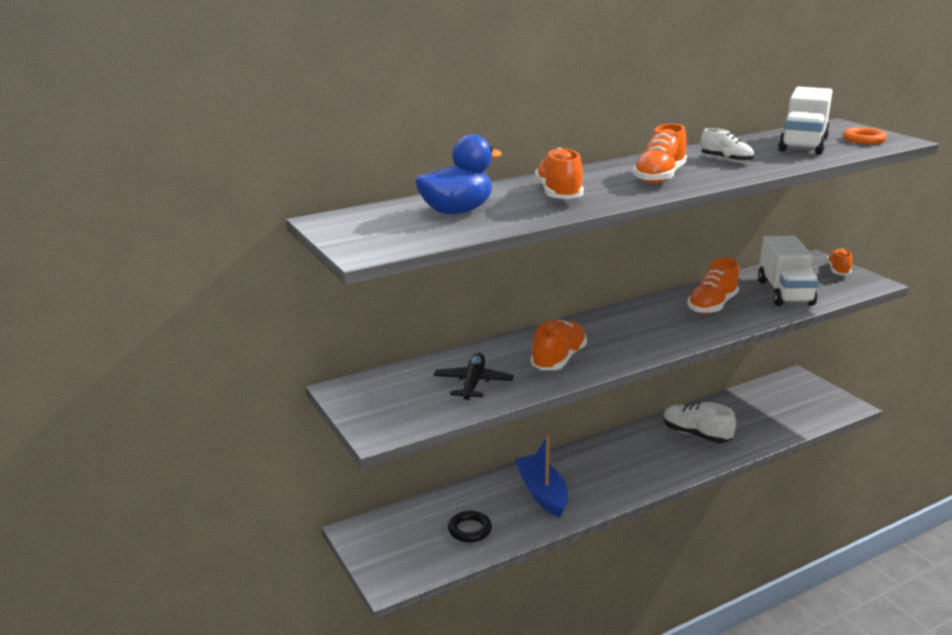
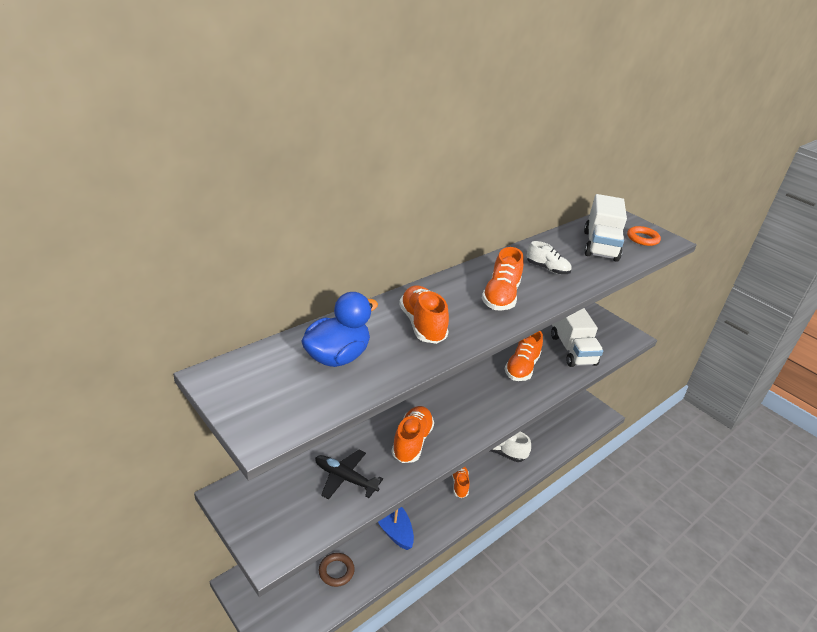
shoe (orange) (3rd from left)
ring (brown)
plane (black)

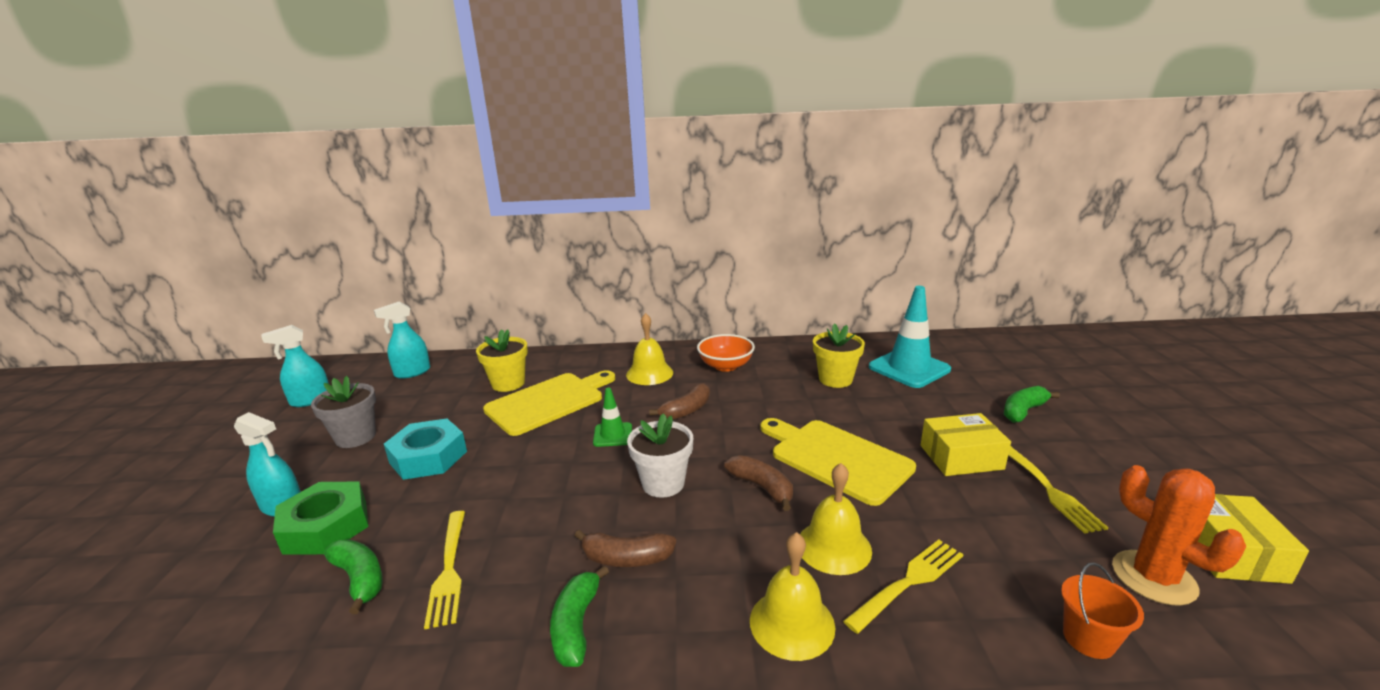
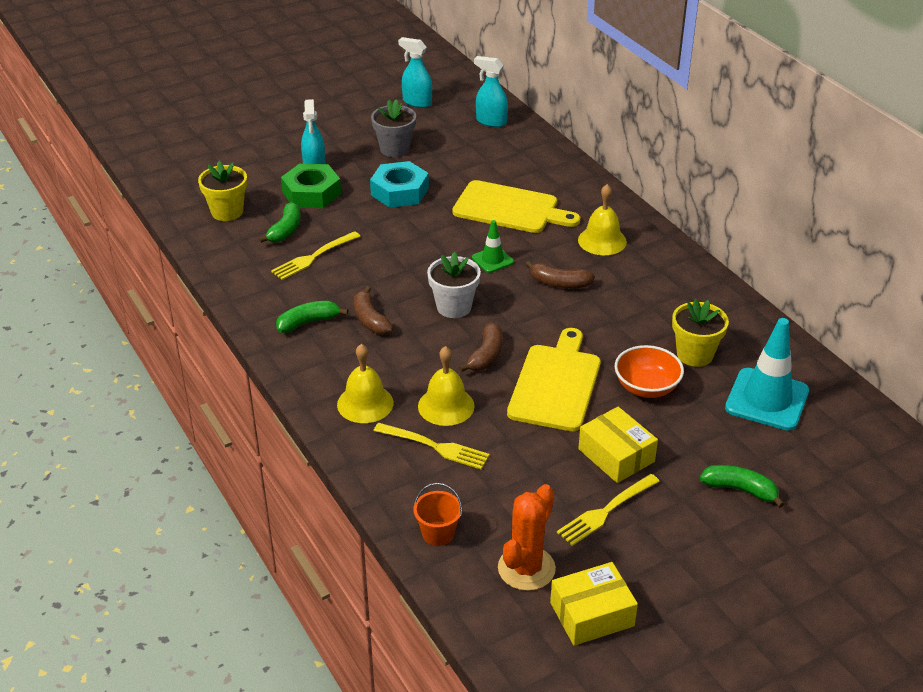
flower pot (yellow) (1st from left)
bowl (orange)

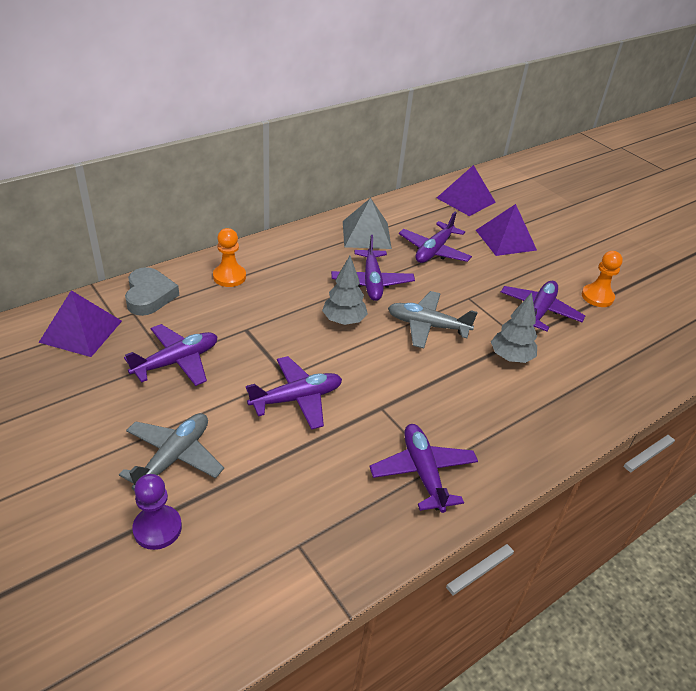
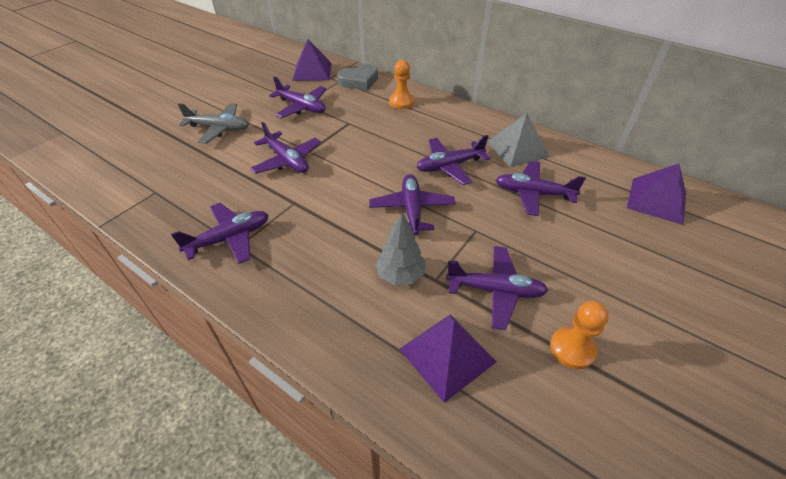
pawn (purple)
tree (grey) (1st from left in the first image)
pyramid (purple) (2nd from left)
plane (purple) (4th from left)

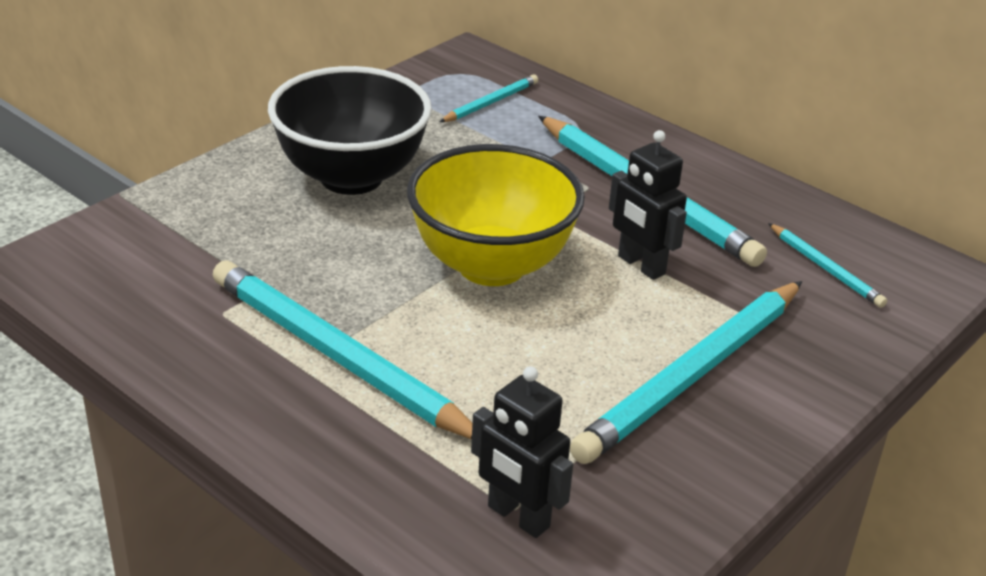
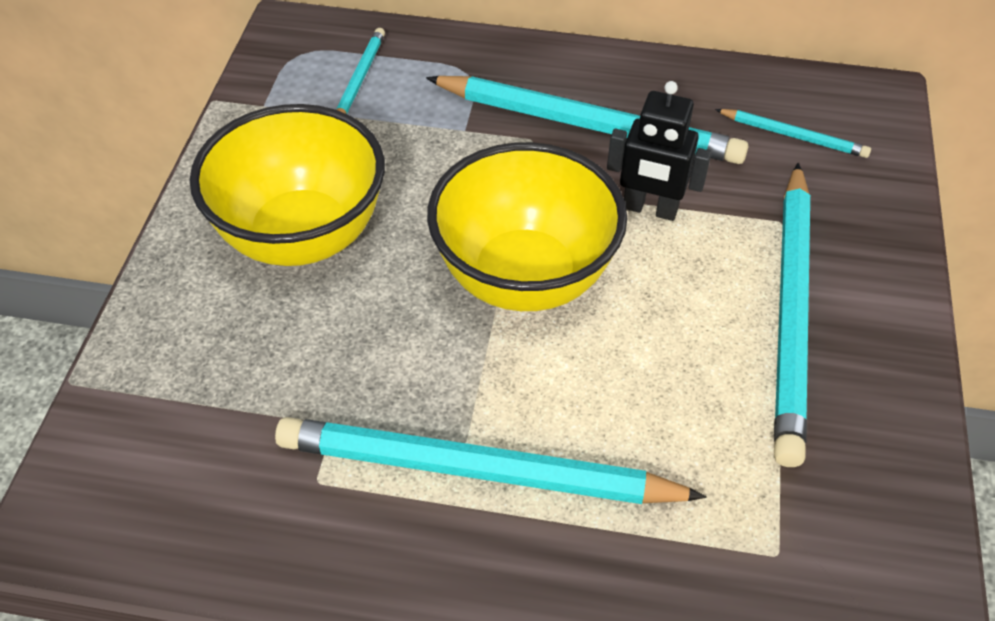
robot (black) (1st from left in the first image)
bowl (yellow) (1st from left)

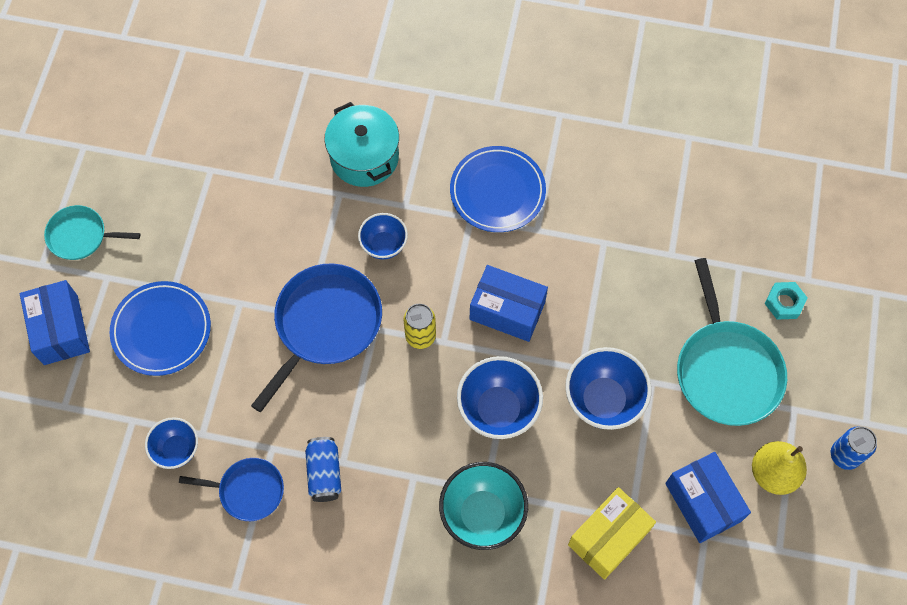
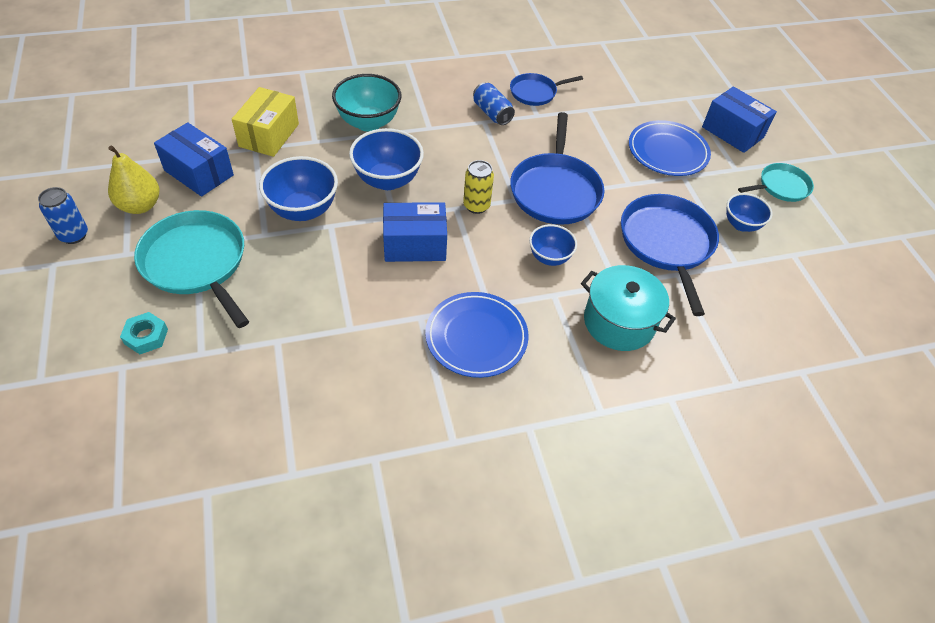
pan (blue) (3rd from left)
bowl (blue) (4th from left)

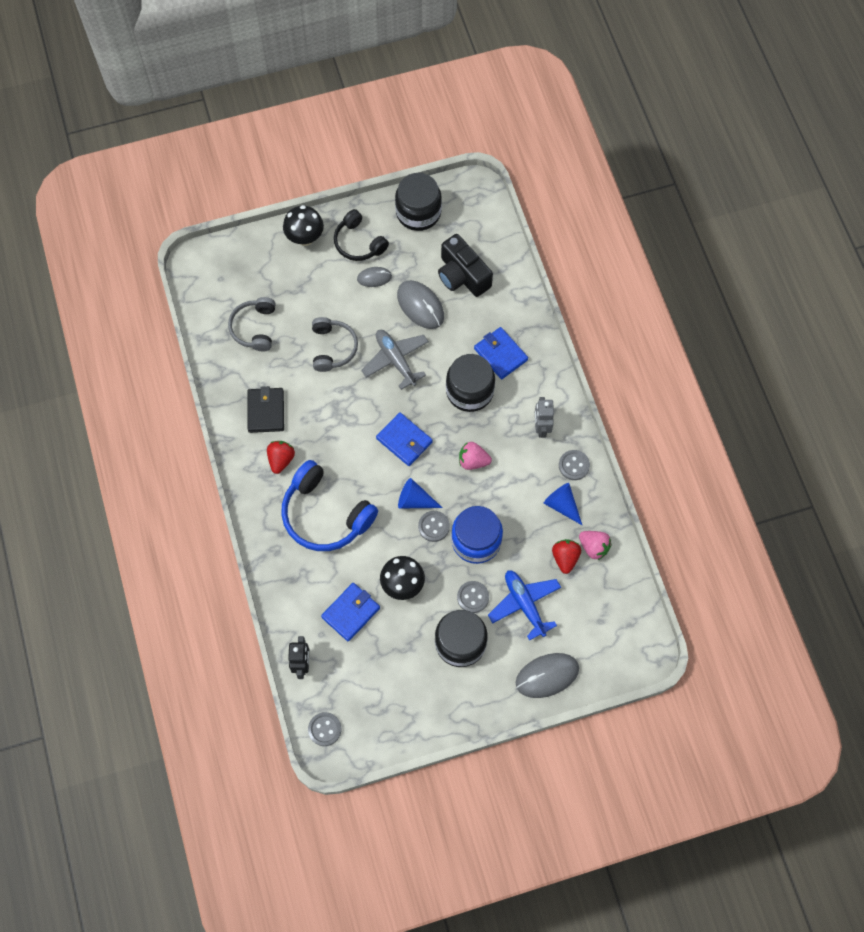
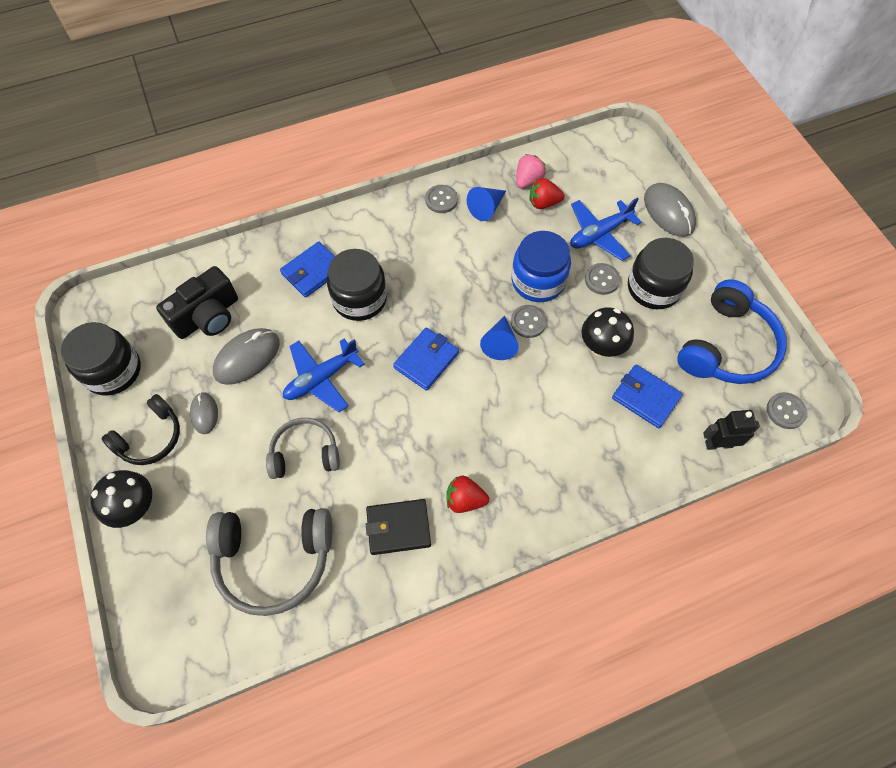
strawberry (pink) (1st from left in the first image)
robot (grey)
headphones (blue)
plane (blue) (1st from left)
headphones (grey) (1st from left)

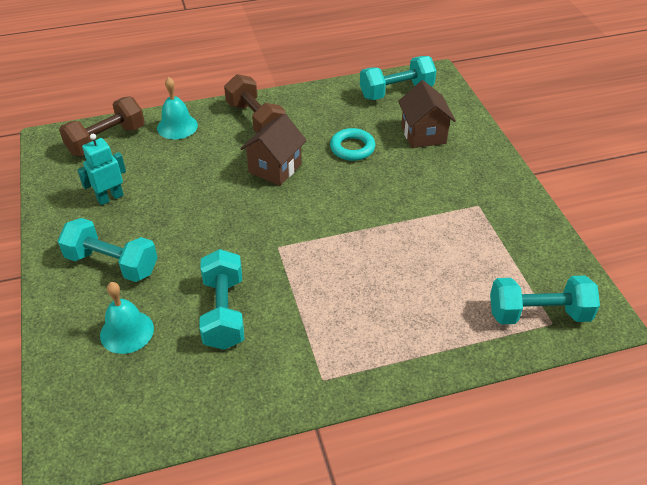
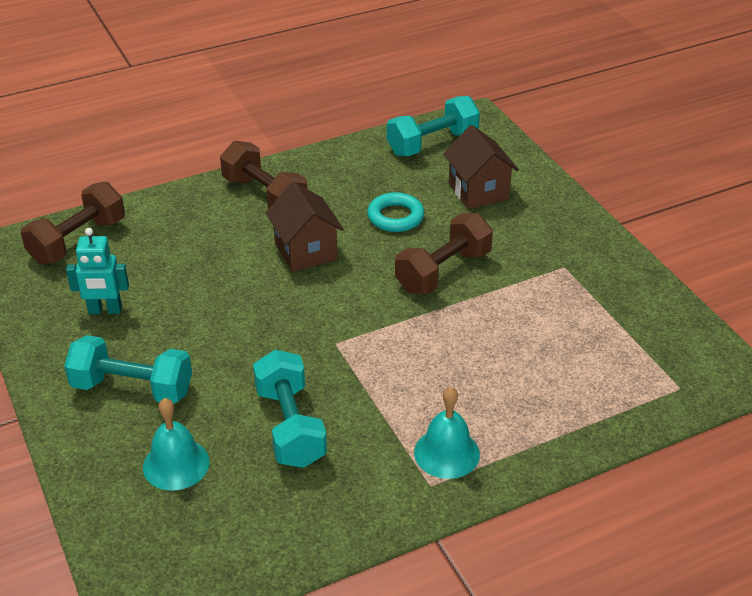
dumbbell (turquoise) (4th from left in the first image)
dumbbell (brown) (3rd from left)
bell (turquoise) (2nd from left)
robot (turquoise)
house (brown) (1st from left)

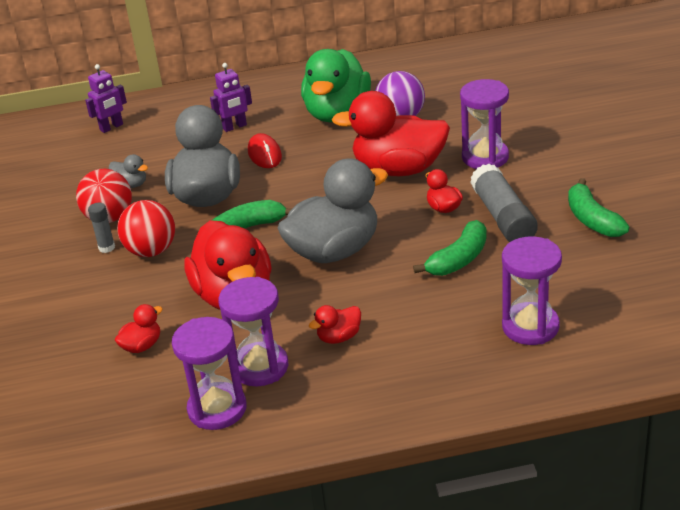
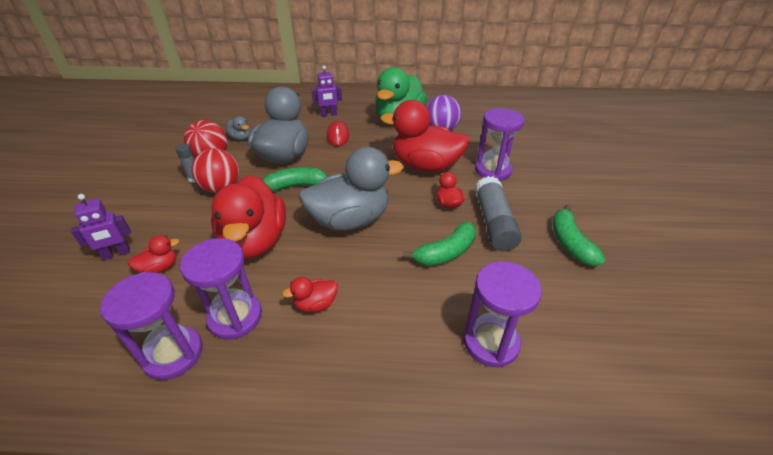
robot (purple) (1st from left)

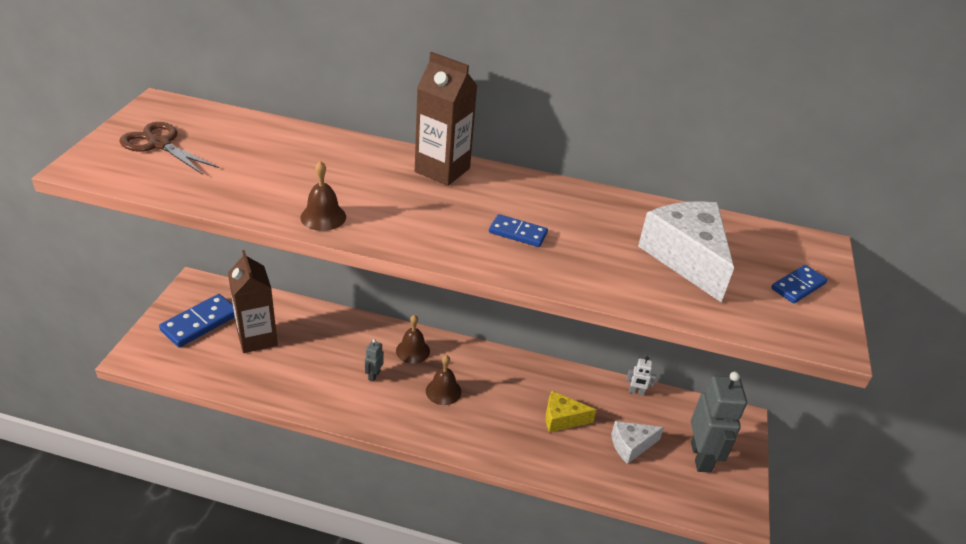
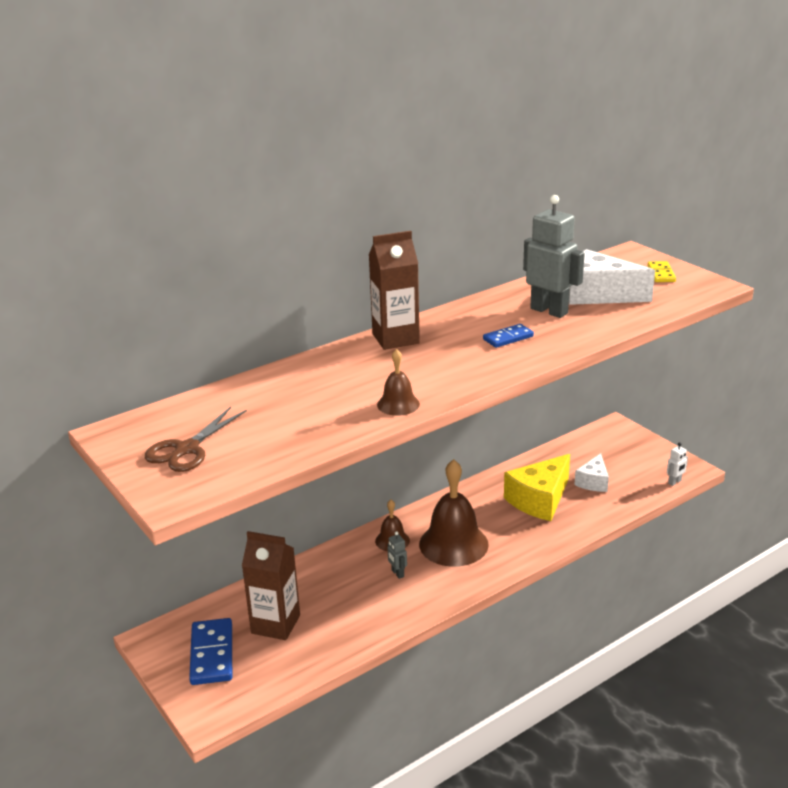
robot (white)
robot (grey) (2nd from left)
domino (yellow)
scissors (brown)
bell (brown) (3rd from left)
cheese (yellow)

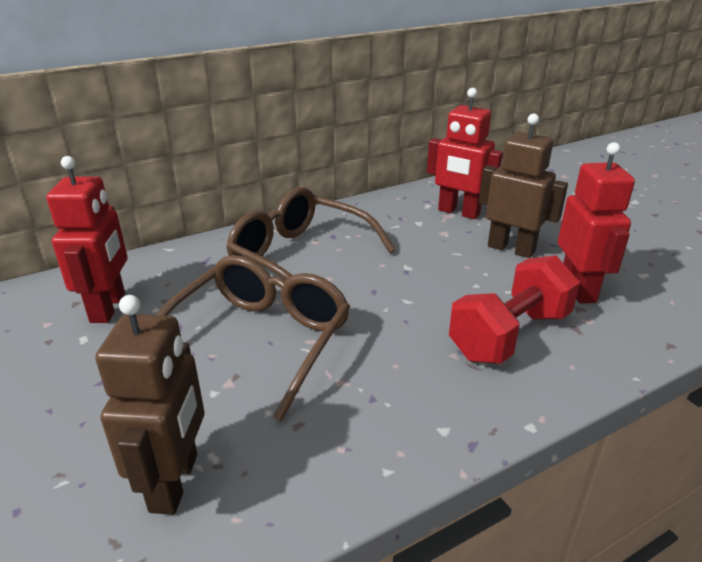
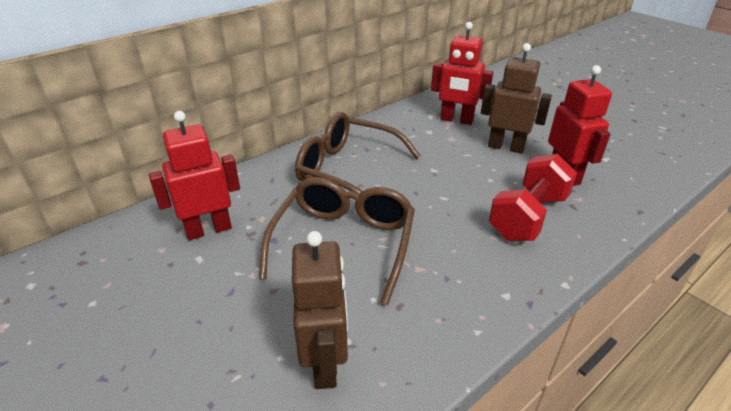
robot (red) (1st from left)

